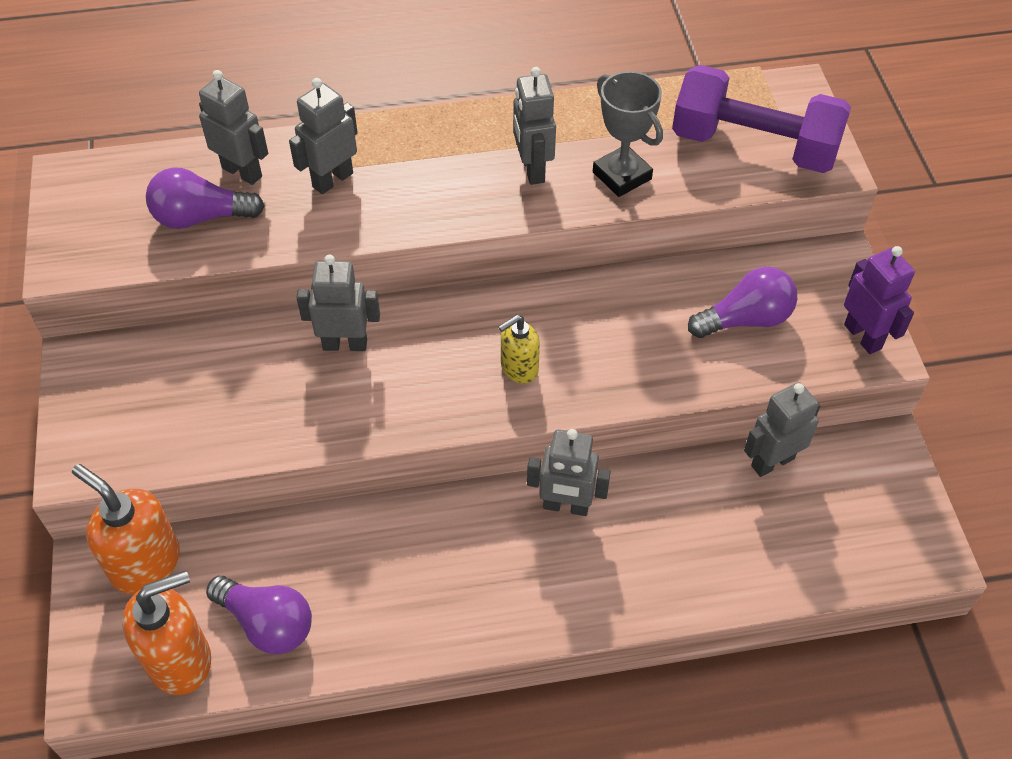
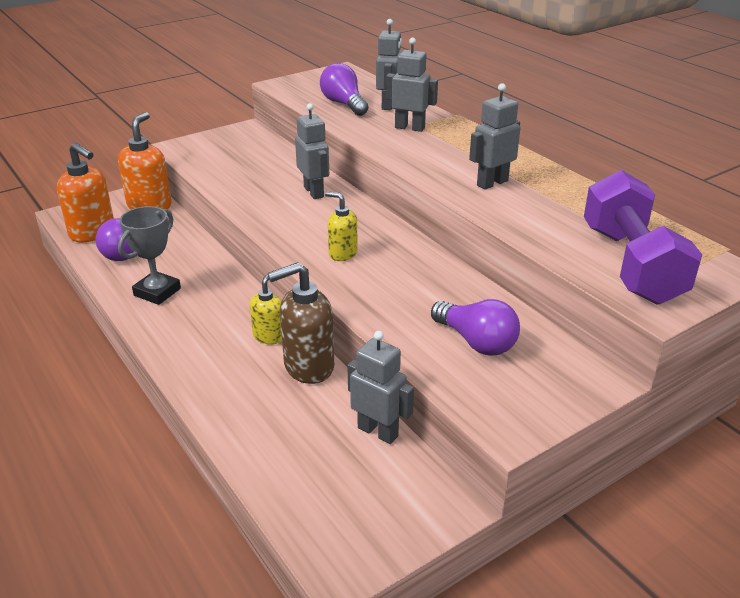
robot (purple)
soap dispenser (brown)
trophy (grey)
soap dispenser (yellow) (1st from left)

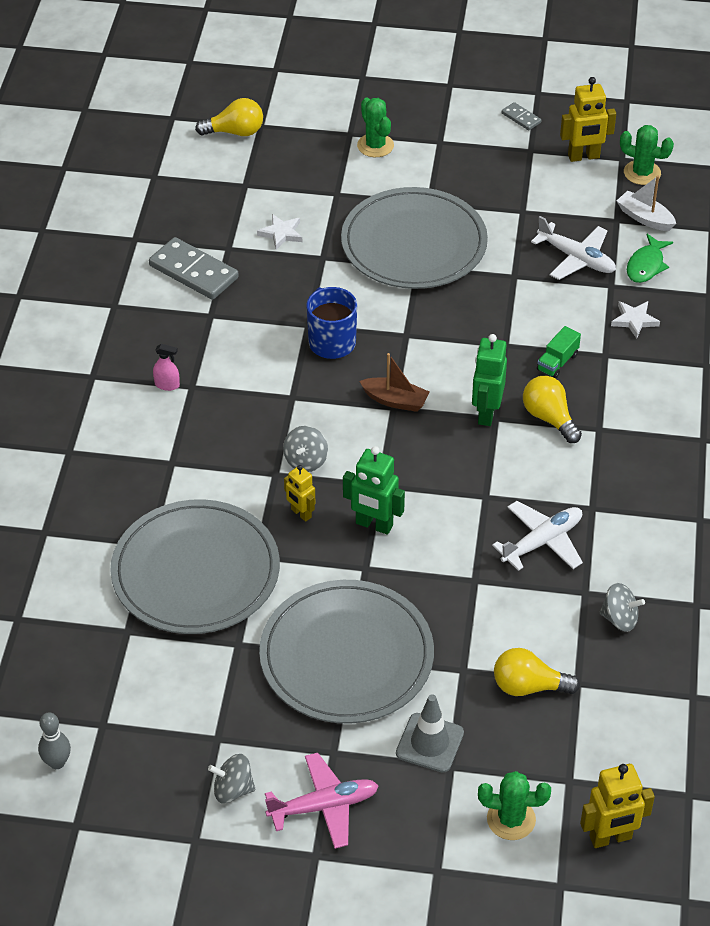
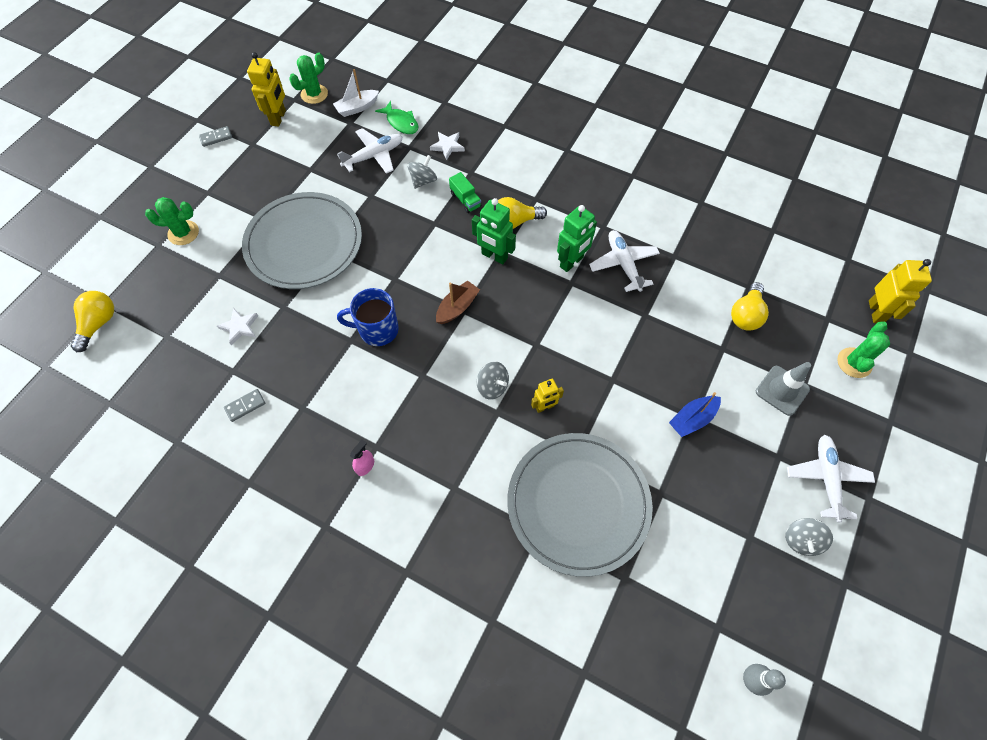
robot (green) (2nd from left)
spinning top (grey) (1st from left)
boat (blue)
plane (white) (3rd from left)
domino (grey) (2nd from left)

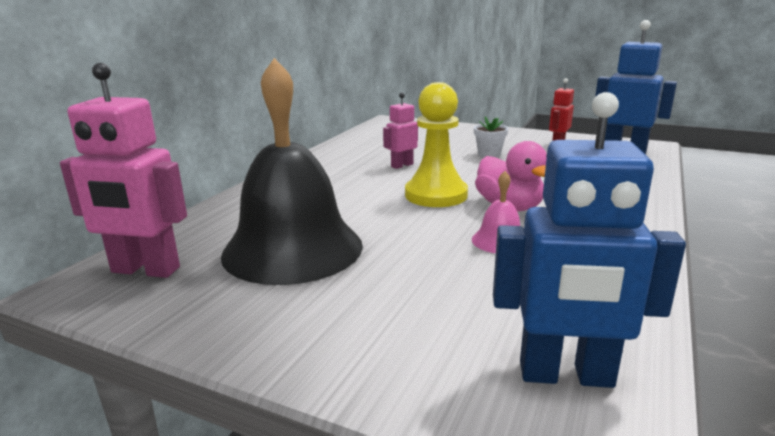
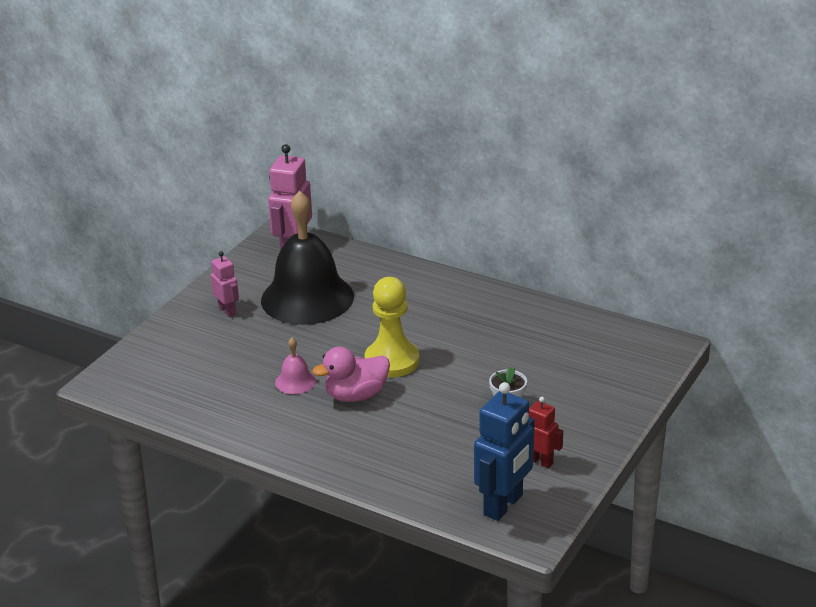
robot (blue) (1st from left in the first image)
robot (pink) (1st from left)

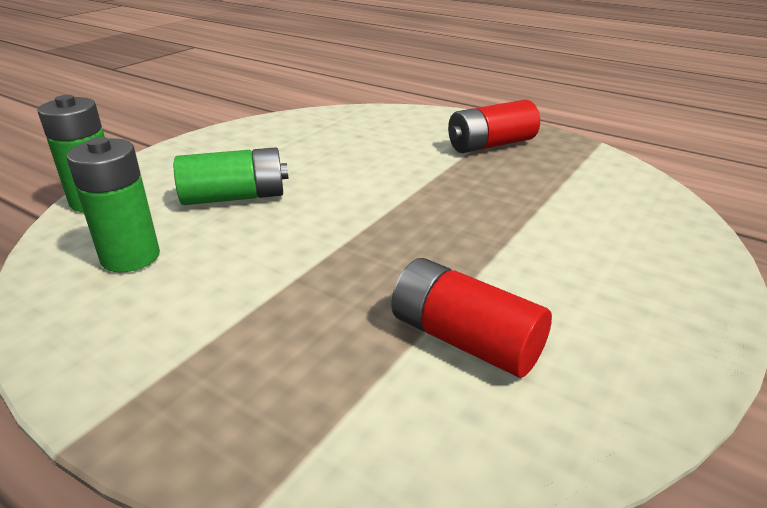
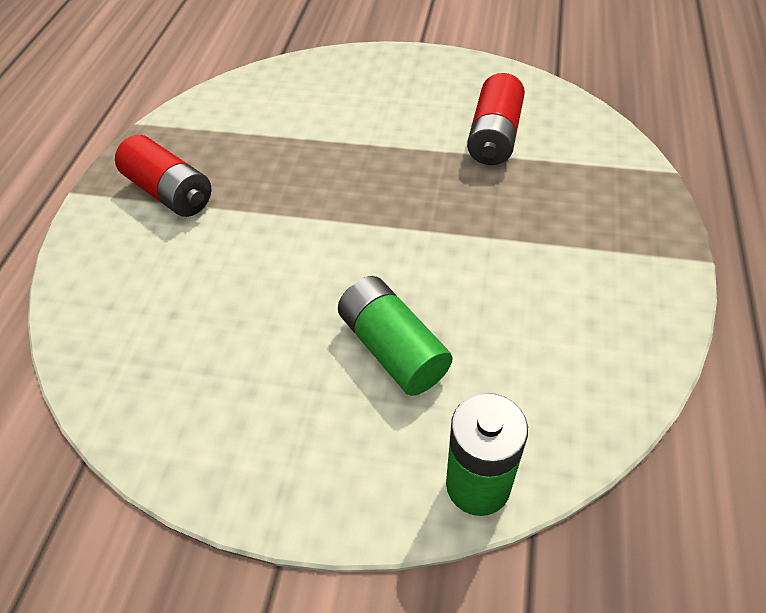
battery (green) (2nd from left in the first image)

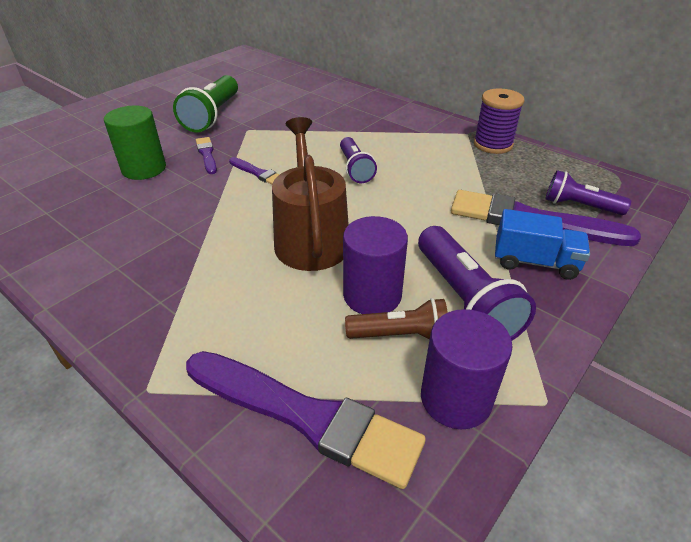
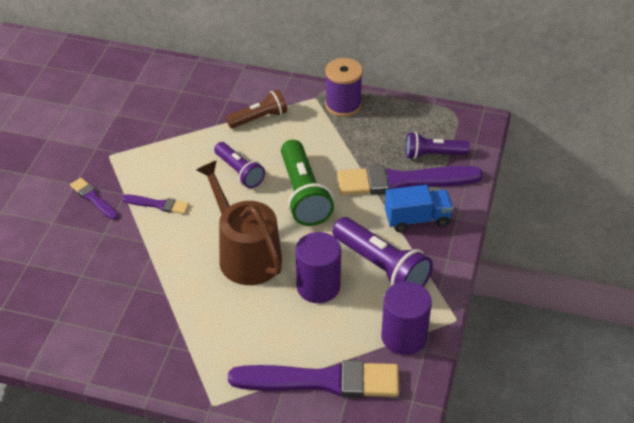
cylinder (green)
flashlight (green)
flashlight (brown)

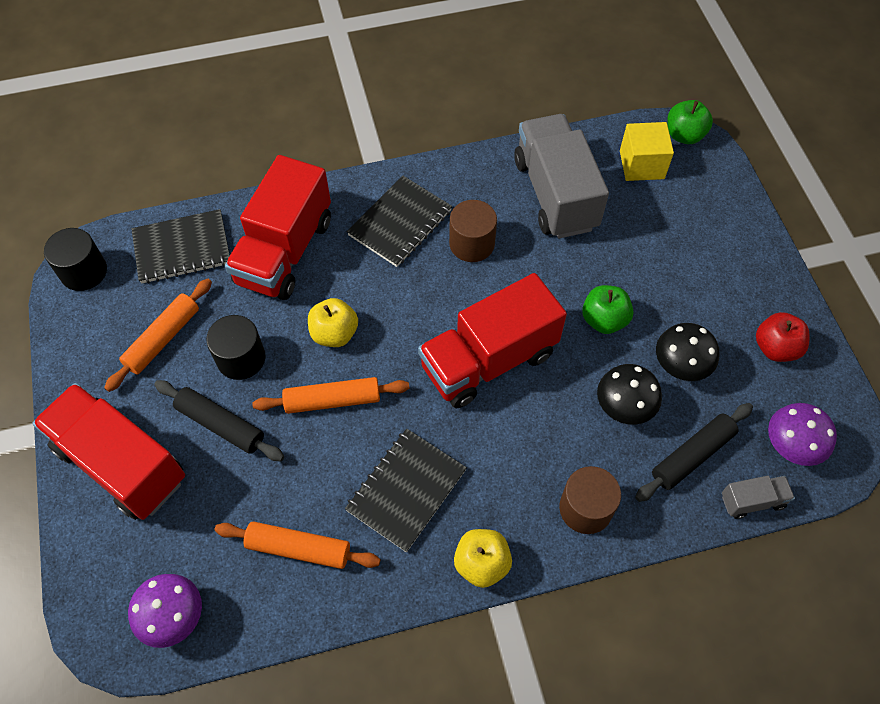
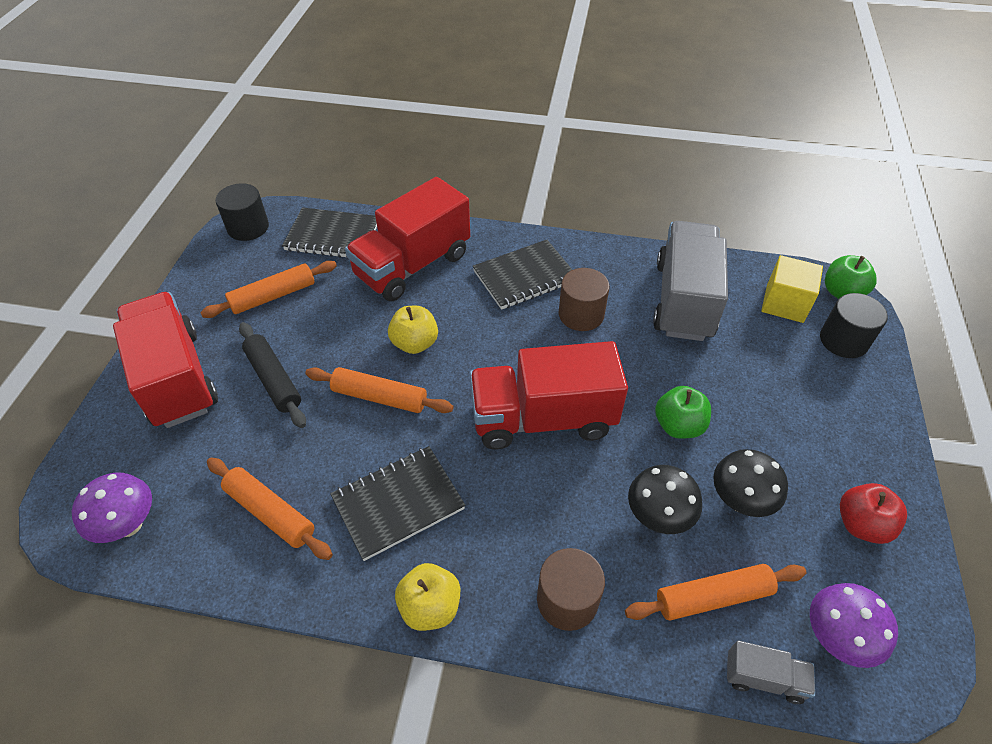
cylinder (black) (2nd from left)
rolling pin (orange) (4th from left)

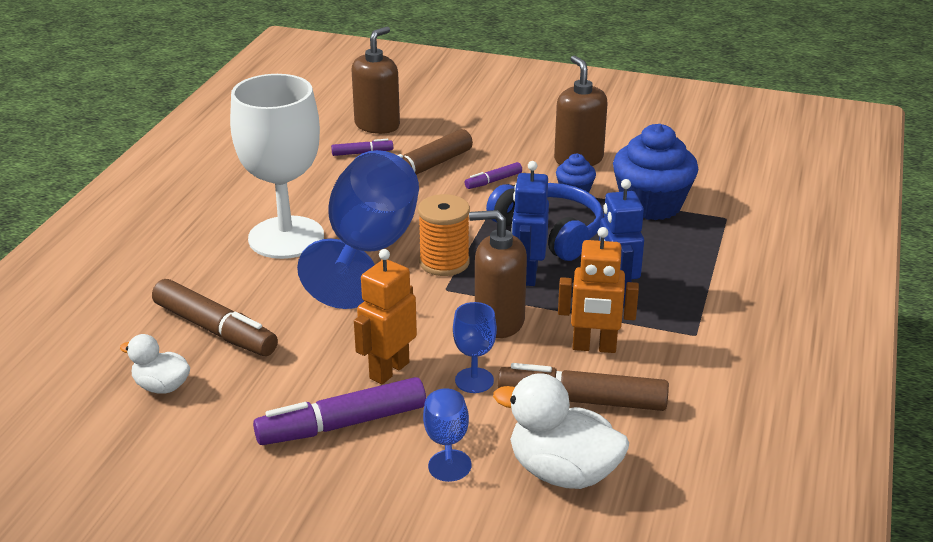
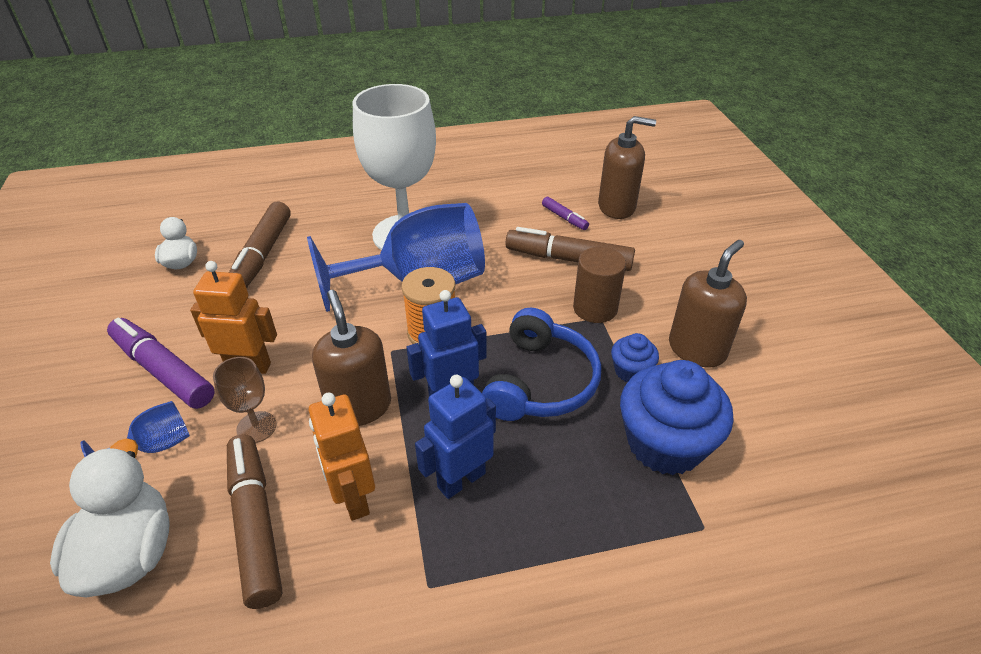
cylinder (brown)
goblet (brown)

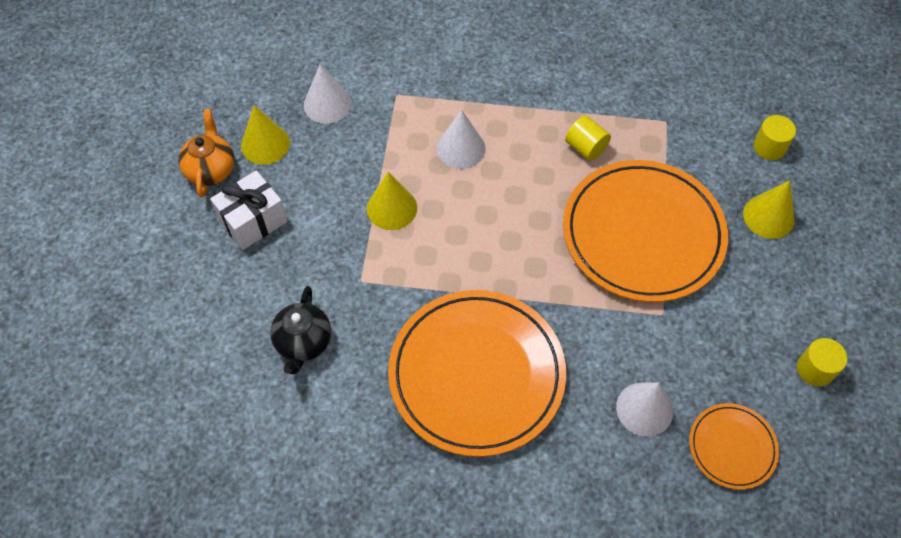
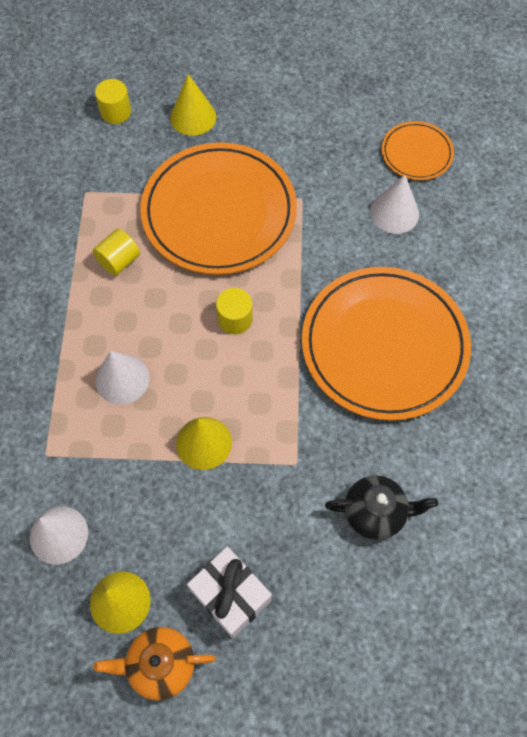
cylinder (yellow) (3rd from left)

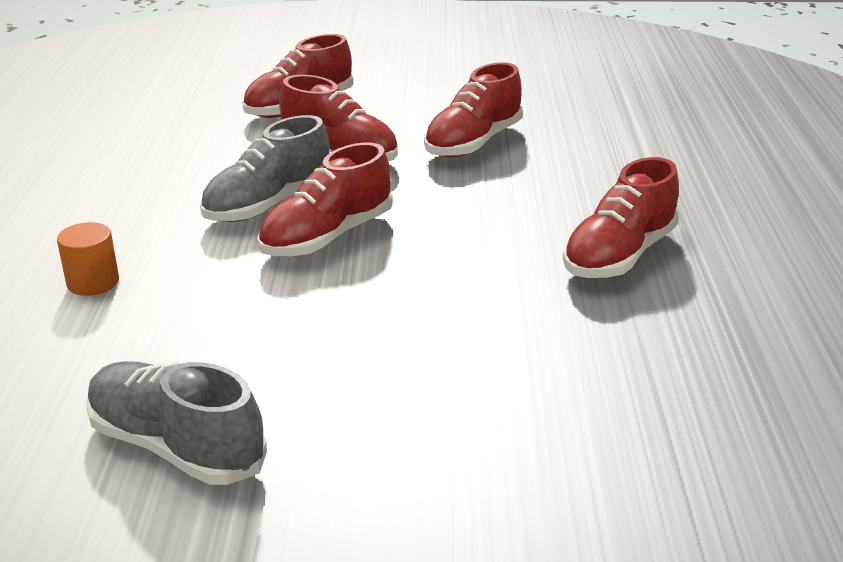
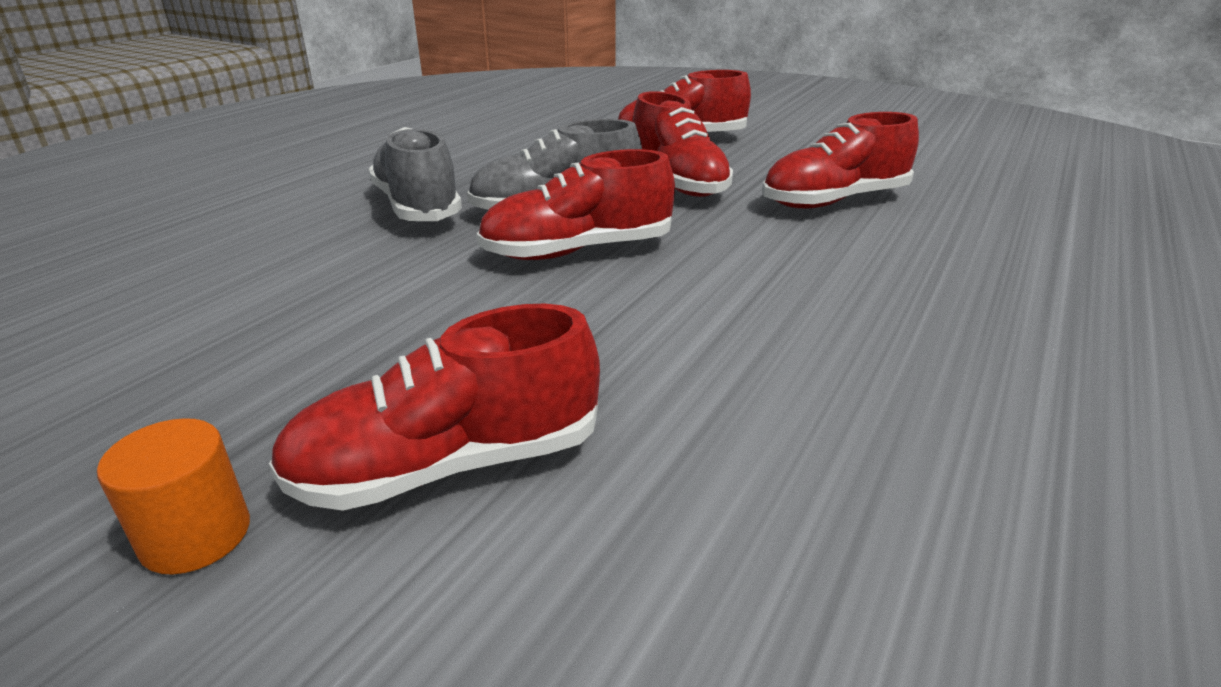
cylinder (orange)
shoe (grey) (1st from left)
shoe (red) (1st from left)

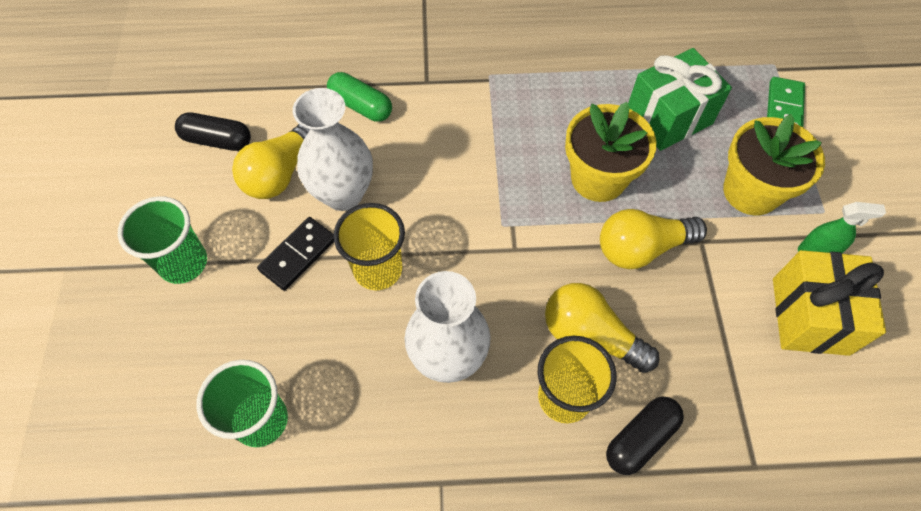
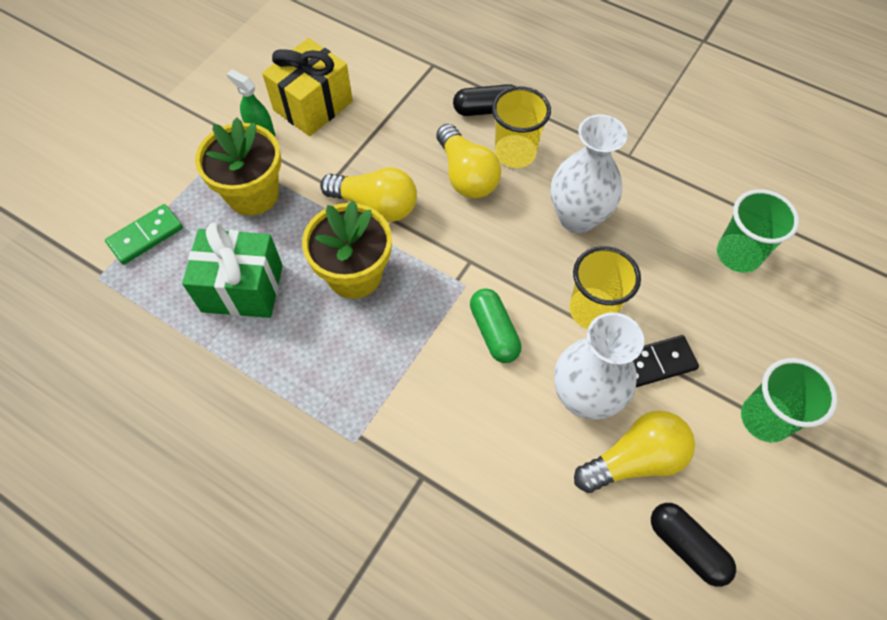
capsule (green)

